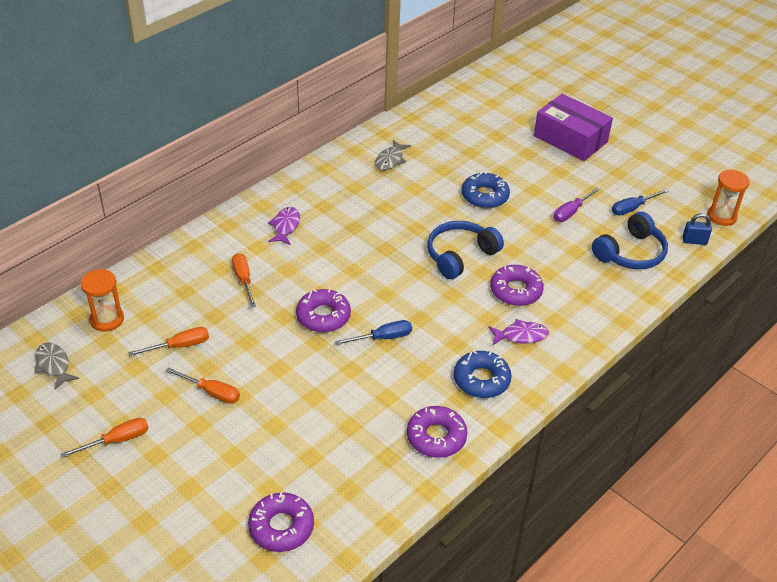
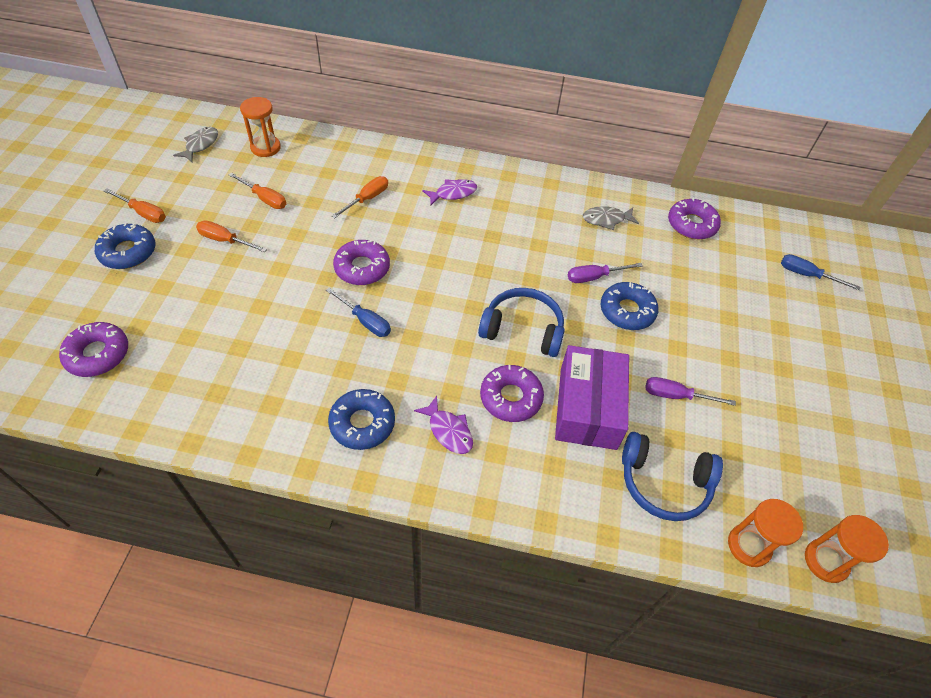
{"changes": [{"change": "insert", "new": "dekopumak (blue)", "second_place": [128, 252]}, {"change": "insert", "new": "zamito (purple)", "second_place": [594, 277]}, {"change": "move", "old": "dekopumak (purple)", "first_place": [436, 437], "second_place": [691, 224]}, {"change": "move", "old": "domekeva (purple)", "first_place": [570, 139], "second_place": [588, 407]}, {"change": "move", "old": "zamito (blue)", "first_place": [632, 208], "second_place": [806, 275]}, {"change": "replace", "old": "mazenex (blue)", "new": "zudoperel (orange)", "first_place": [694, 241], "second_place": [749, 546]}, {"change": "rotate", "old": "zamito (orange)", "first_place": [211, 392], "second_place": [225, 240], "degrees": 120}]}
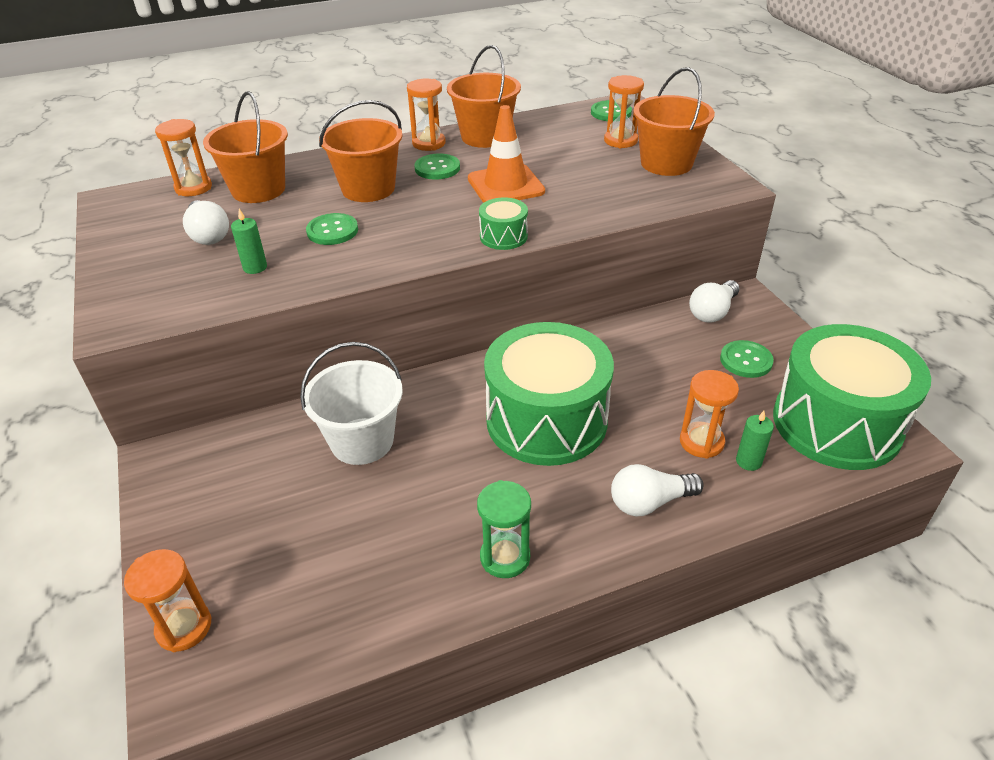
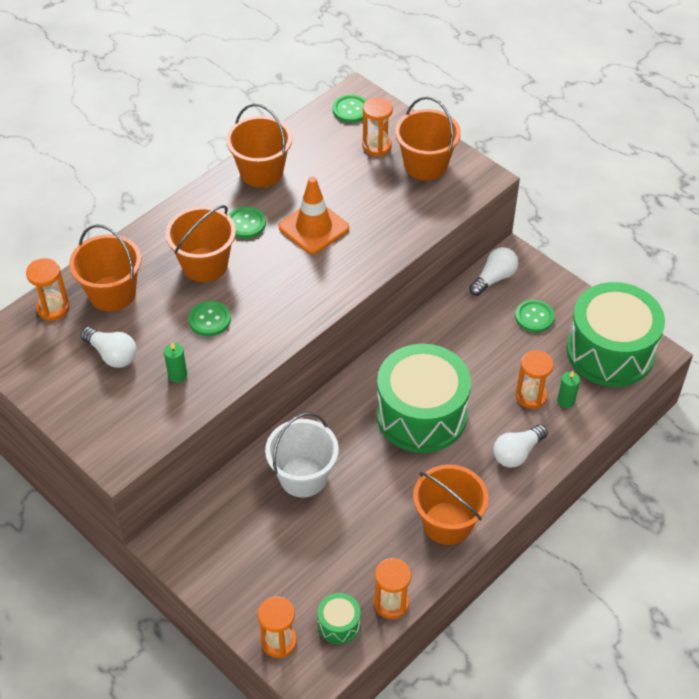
{"changes": [{"change": "move", "old": "zudoperel (orange)", "first_place": [429, 143], "second_place": [391, 603]}, {"change": "move", "old": "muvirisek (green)", "first_place": [503, 236], "second_place": [339, 624]}, {"change": "replace", "old": "zudoperel (green)", "new": "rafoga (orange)", "first_place": [505, 557], "second_place": [447, 523]}, {"change": "rotate", "old": "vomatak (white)", "first_place": [712, 312], "second_place": [494, 278], "degrees": -150}]}
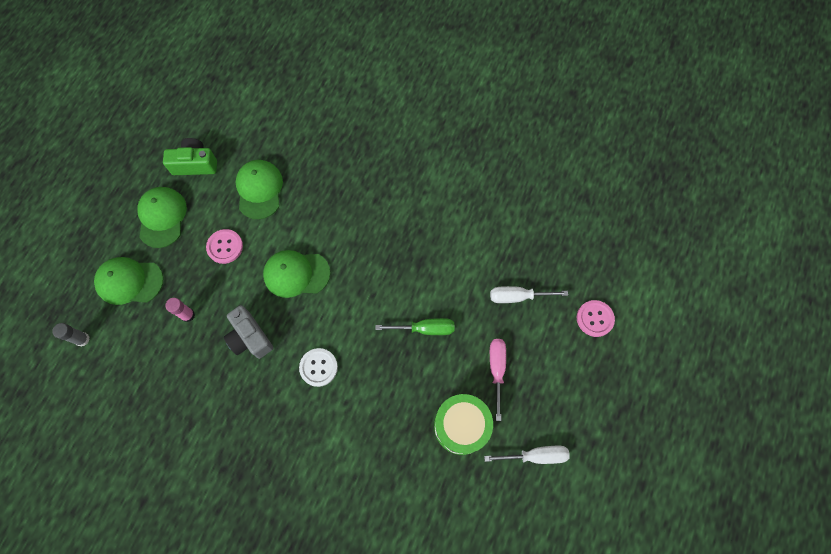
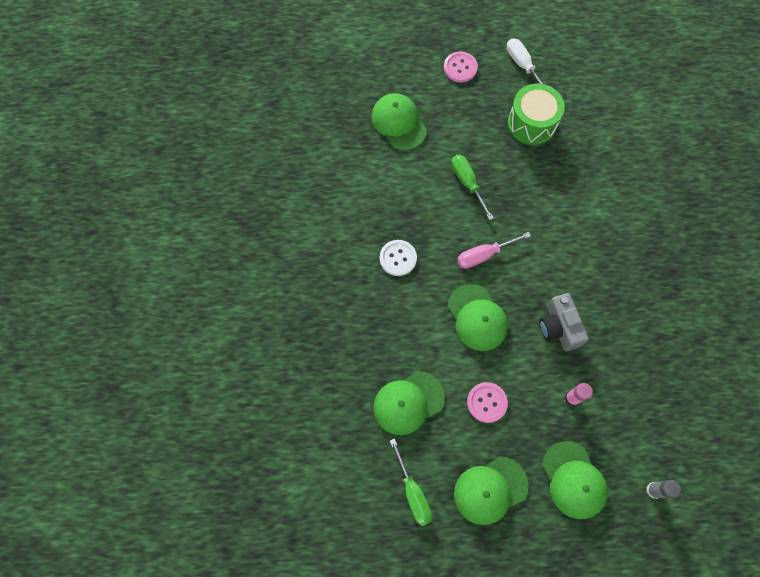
{"changes": [{"change": "move", "old": "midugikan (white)", "first_place": [318, 367], "second_place": [398, 258]}, {"change": "move", "old": "zamito (pink)", "first_place": [496, 370], "second_place": [484, 255]}, {"change": "move", "old": "midugikan (pink)", "first_place": [595, 318], "second_place": [460, 68]}, {"change": "replace", "old": "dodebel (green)", "new": "zamito (green)", "first_place": [195, 164], "second_place": [412, 492]}, {"change": "replace", "old": "zamito (white)", "new": "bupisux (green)", "first_place": [518, 296], "second_place": [399, 123]}, {"change": "rotate", "old": "dodebel (grey)", "first_place": [250, 337], "second_place": [559, 327], "degrees": 135}]}
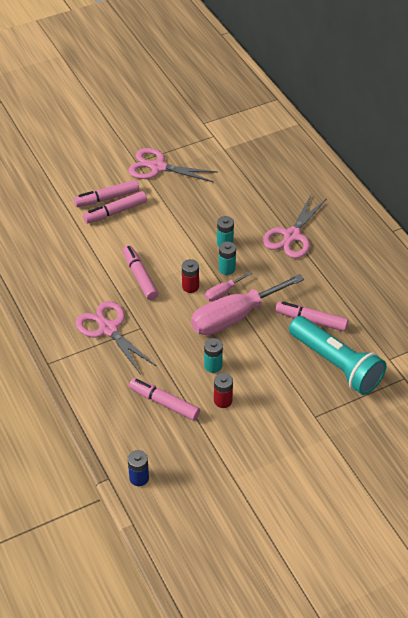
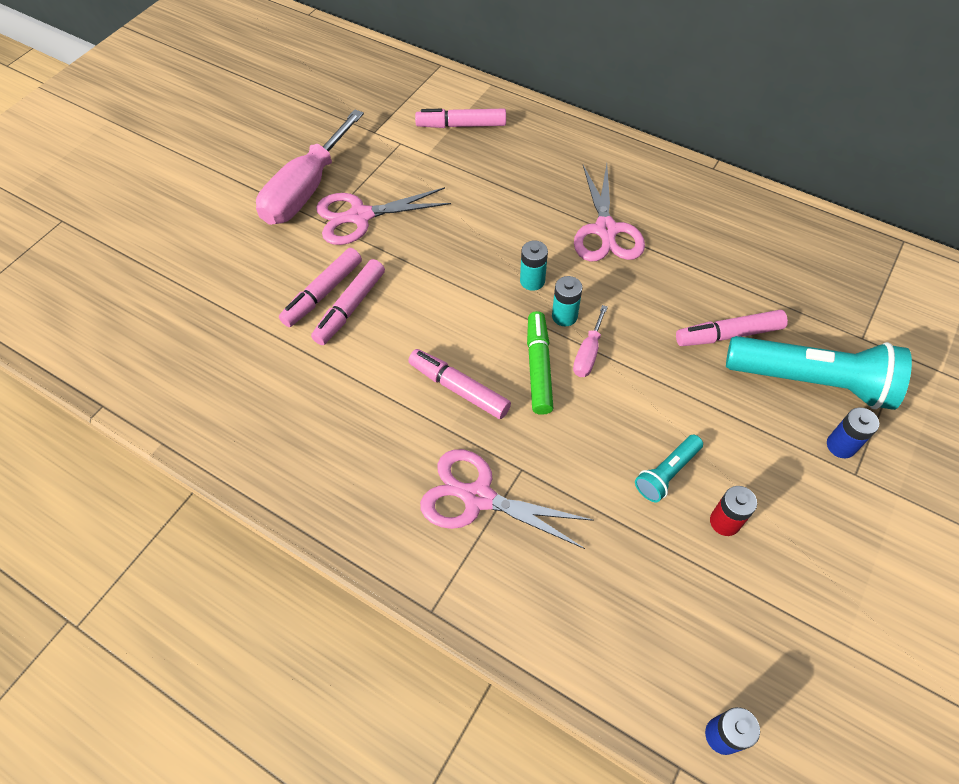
{"changes": [{"change": "insert", "new": "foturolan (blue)", "second_place": [841, 445]}, {"change": "move", "old": "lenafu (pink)", "first_place": [164, 403], "second_place": [461, 125]}, {"change": "move", "old": "zamito (pink)", "first_place": [234, 317], "second_place": [306, 190]}, {"change": "replace", "old": "foturolan (red)", "new": "lenafu (green)", "first_place": [190, 286], "second_place": [539, 367]}, {"change": "replace", "old": "foturolan (turquoise)", "new": "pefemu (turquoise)", "first_place": [213, 366], "second_place": [666, 473]}]}
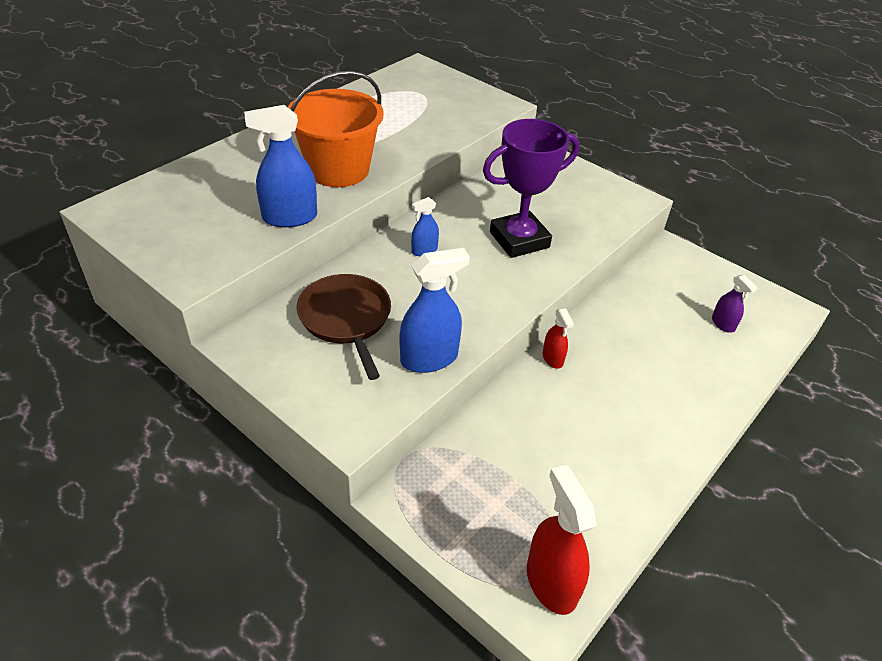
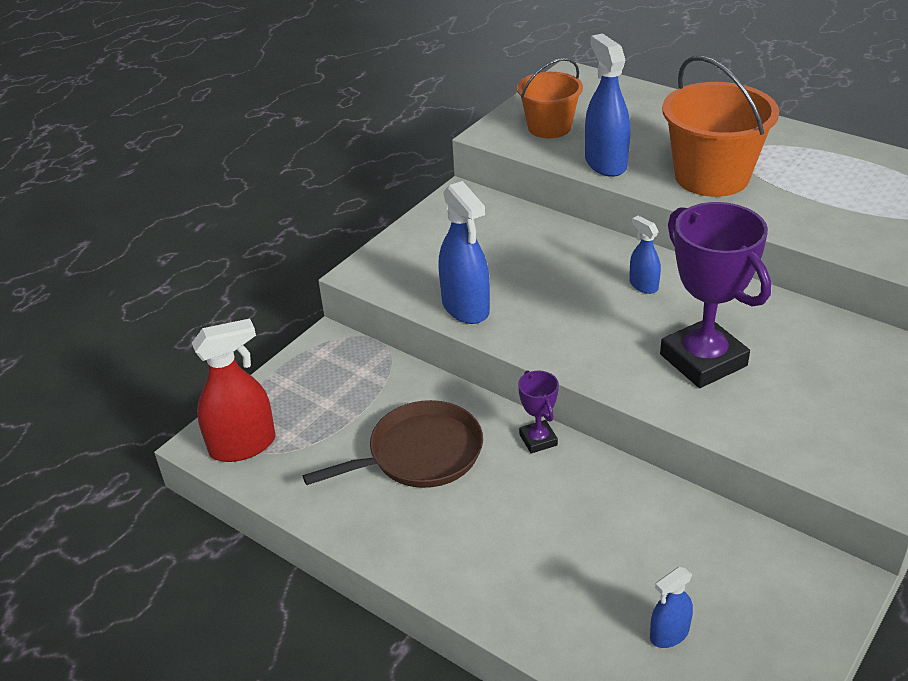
{"changes": [{"change": "insert", "new": "rafoga (orange)", "second_place": [549, 127]}, {"change": "move", "old": "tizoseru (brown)", "first_place": [346, 319], "second_place": [420, 454]}, {"change": "replace", "old": "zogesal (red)", "new": "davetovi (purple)", "first_place": [553, 358], "second_place": [538, 440]}, {"change": "recolor", "old": "zogesal (purple)", "new": "zogesal (blue)", "first_place": [723, 324], "second_place": [669, 634]}]}
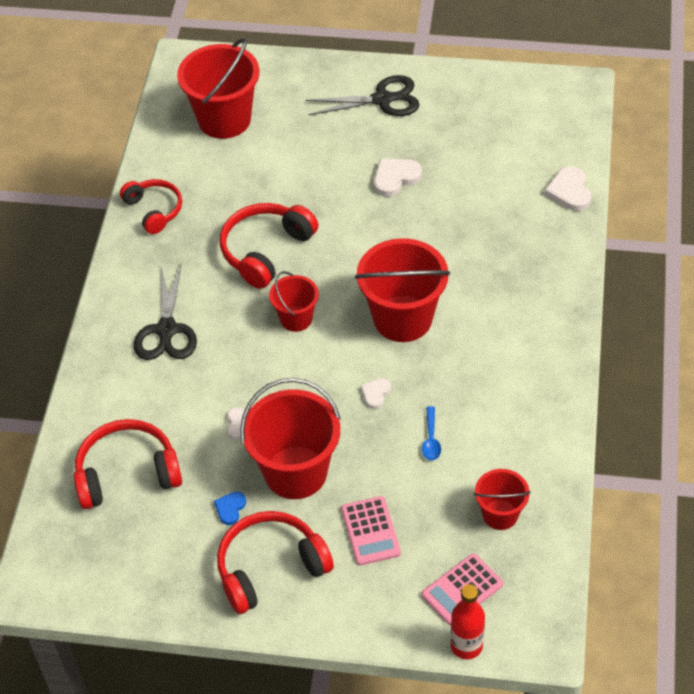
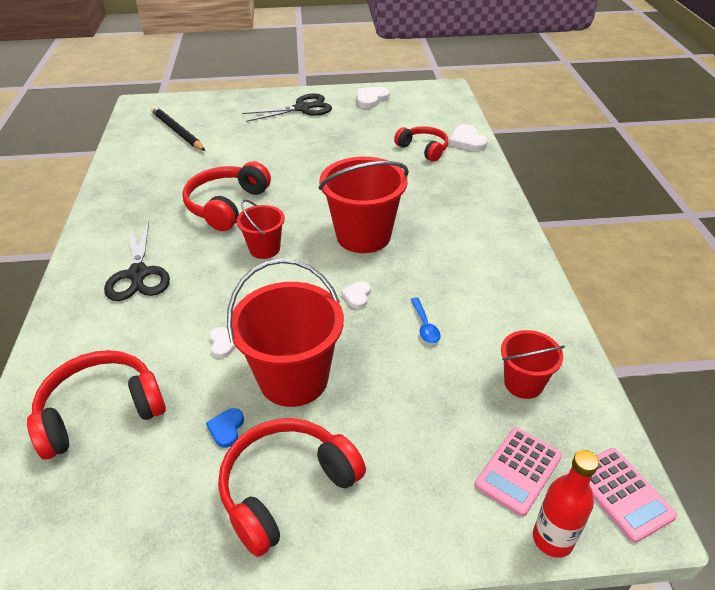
{"changes": [{"change": "move", "old": "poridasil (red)", "first_place": [154, 210], "second_place": [423, 149]}, {"change": "move", "old": "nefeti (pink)", "first_place": [370, 531], "second_place": [622, 493]}, {"change": "move", "old": "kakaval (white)", "first_place": [395, 178], "second_place": [371, 99]}, {"change": "replace", "old": "rafoga (red)", "new": "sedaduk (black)", "first_place": [224, 119], "second_place": [177, 131]}]}
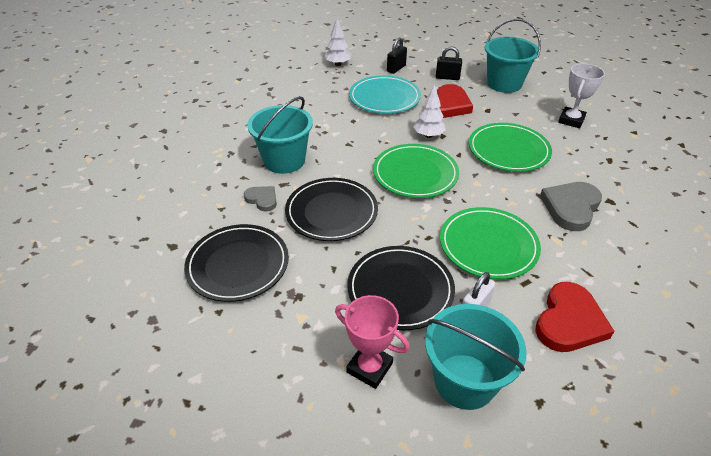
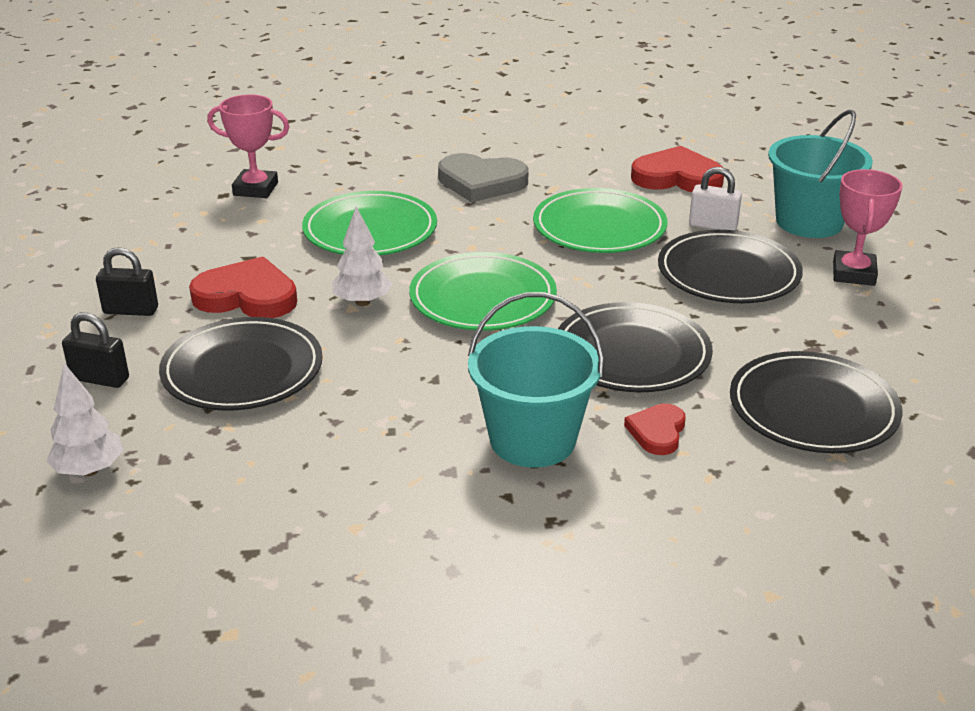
{"changes": [{"change": "delete", "old": "rafoga (turquoise)", "first_place": [504, 84]}, {"change": "recolor", "old": "kakaval (grey)", "new": "kakaval (red)", "first_place": [262, 199], "second_place": [657, 432]}, {"change": "recolor", "old": "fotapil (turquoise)", "new": "fotapil (black)", "first_place": [384, 98], "second_place": [242, 370]}, {"change": "recolor", "old": "davetovi (white)", "new": "davetovi (pink)", "first_place": [571, 120], "second_place": [255, 189]}, {"change": "rotate", "old": "mazenex (black)", "first_place": [447, 77], "second_place": [131, 310], "degrees": -75}]}
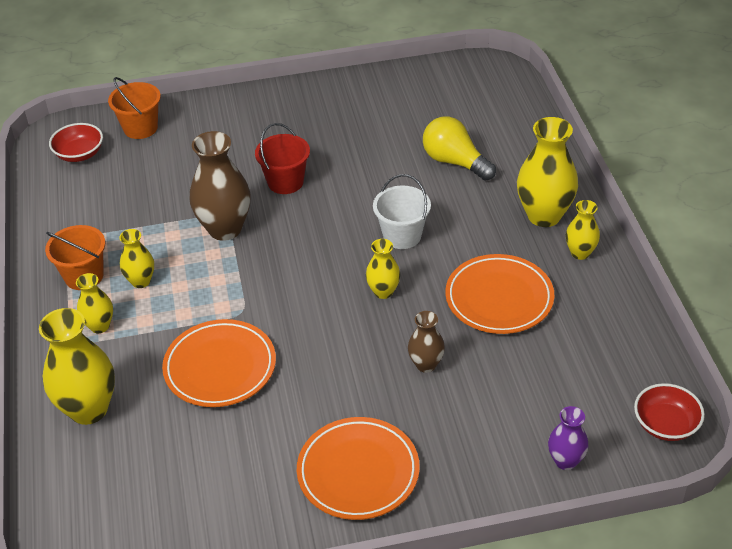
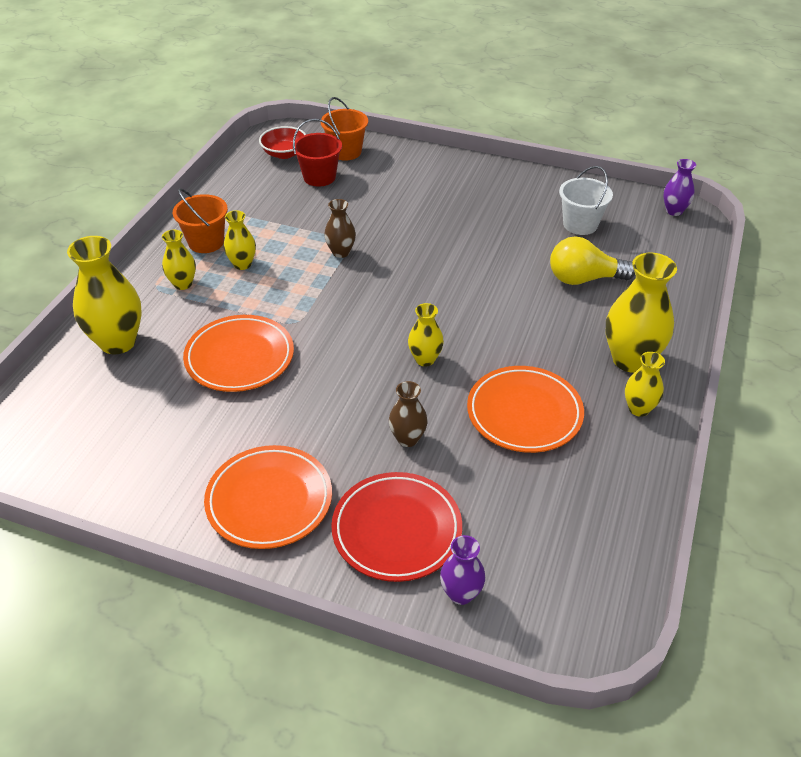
{"changes": [{"change": "delete", "old": "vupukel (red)", "first_place": [665, 424]}, {"change": "insert", "new": "fotapil (red)", "second_place": [397, 530]}, {"change": "insert", "new": "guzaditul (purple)", "second_place": [674, 211]}, {"change": "move", "old": "rafoga (red)", "first_place": [285, 182], "second_place": [319, 177]}, {"change": "move", "old": "rafoga (white)", "first_place": [402, 236], "second_place": [580, 224]}, {"change": "rotate", "old": "vomatak (yellow)", "first_place": [455, 162], "second_place": [584, 279], "degrees": -75}, {"change": "resize", "old": "guzaditul (brown)", "first_place": [225, 229], "second_place": [341, 252], "factor": 0.55}]}
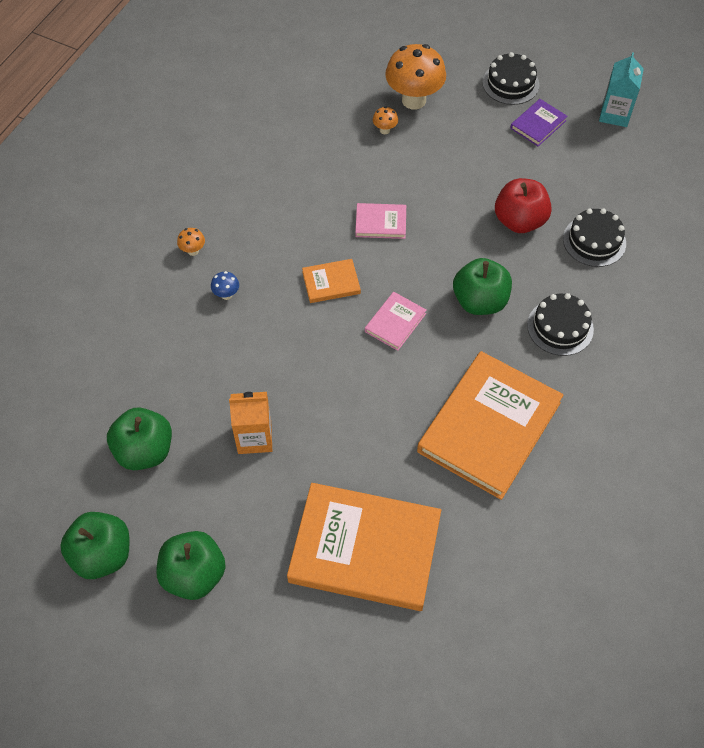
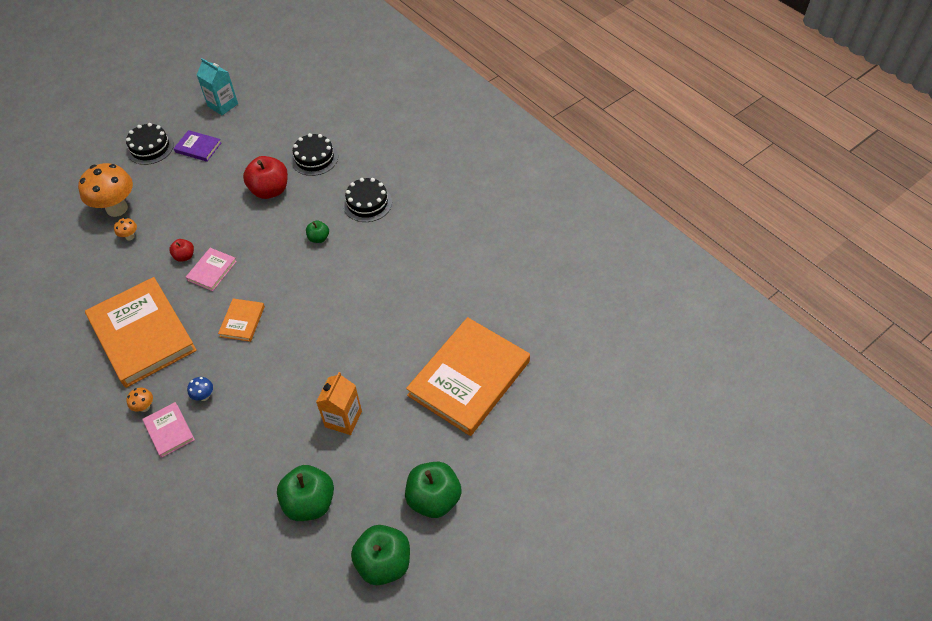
{"changes": [{"change": "insert", "new": "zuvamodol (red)", "second_place": [184, 256]}, {"change": "move", "old": "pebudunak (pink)", "first_place": [395, 322], "second_place": [169, 431]}, {"change": "move", "old": "pebudunak (orange)", "first_place": [489, 427], "second_place": [142, 334]}, {"change": "rotate", "old": "pebudunak (purple)", "first_place": [538, 124], "second_place": [198, 147], "degrees": -45}, {"change": "resize", "old": "zuvamodol (green)", "first_place": [480, 301], "second_place": [319, 238], "factor": 0.51}]}
